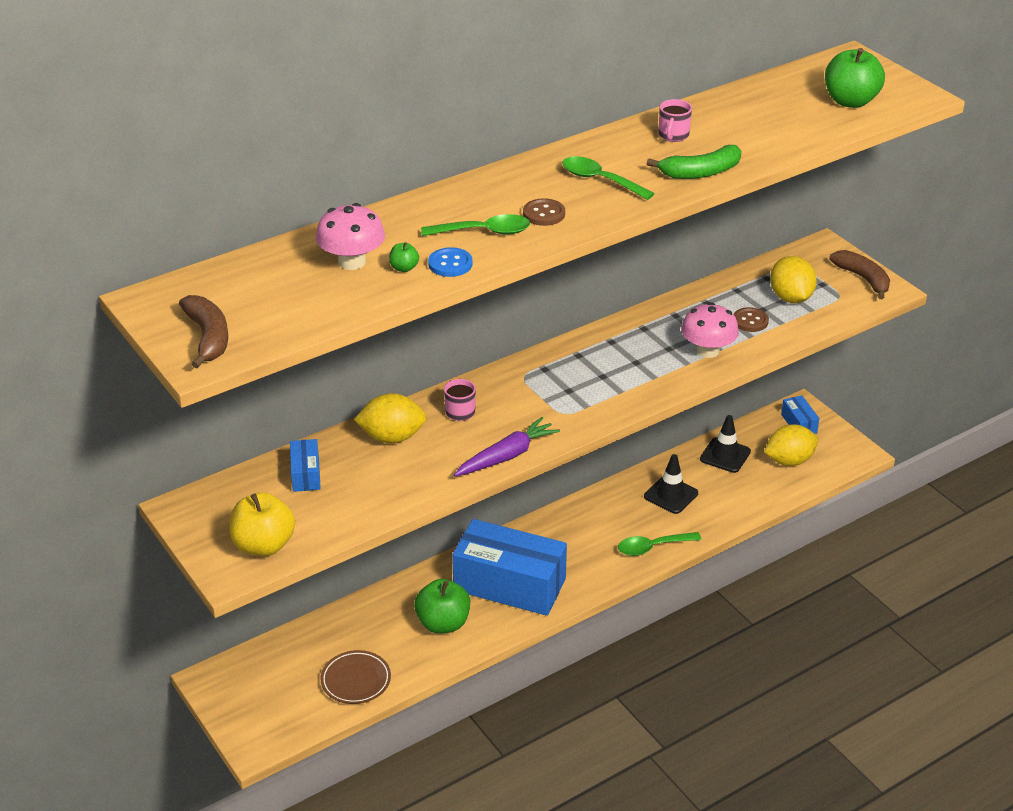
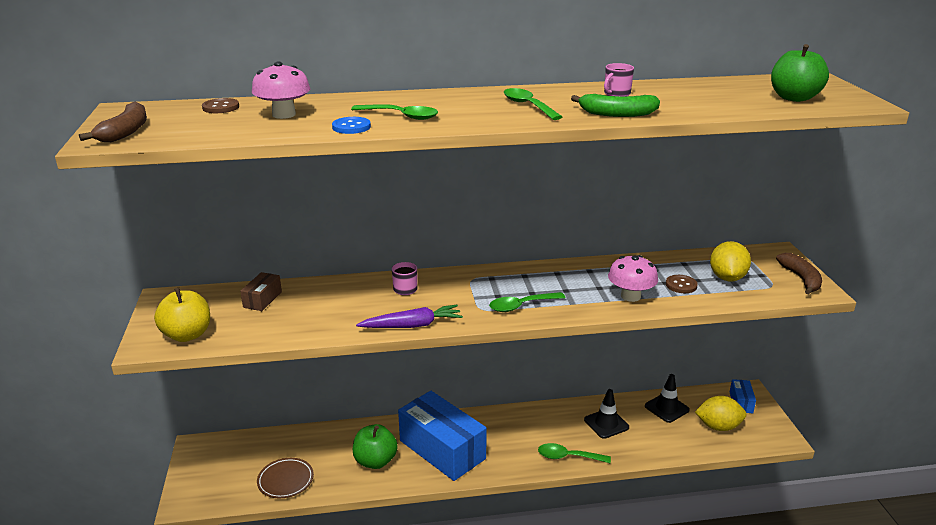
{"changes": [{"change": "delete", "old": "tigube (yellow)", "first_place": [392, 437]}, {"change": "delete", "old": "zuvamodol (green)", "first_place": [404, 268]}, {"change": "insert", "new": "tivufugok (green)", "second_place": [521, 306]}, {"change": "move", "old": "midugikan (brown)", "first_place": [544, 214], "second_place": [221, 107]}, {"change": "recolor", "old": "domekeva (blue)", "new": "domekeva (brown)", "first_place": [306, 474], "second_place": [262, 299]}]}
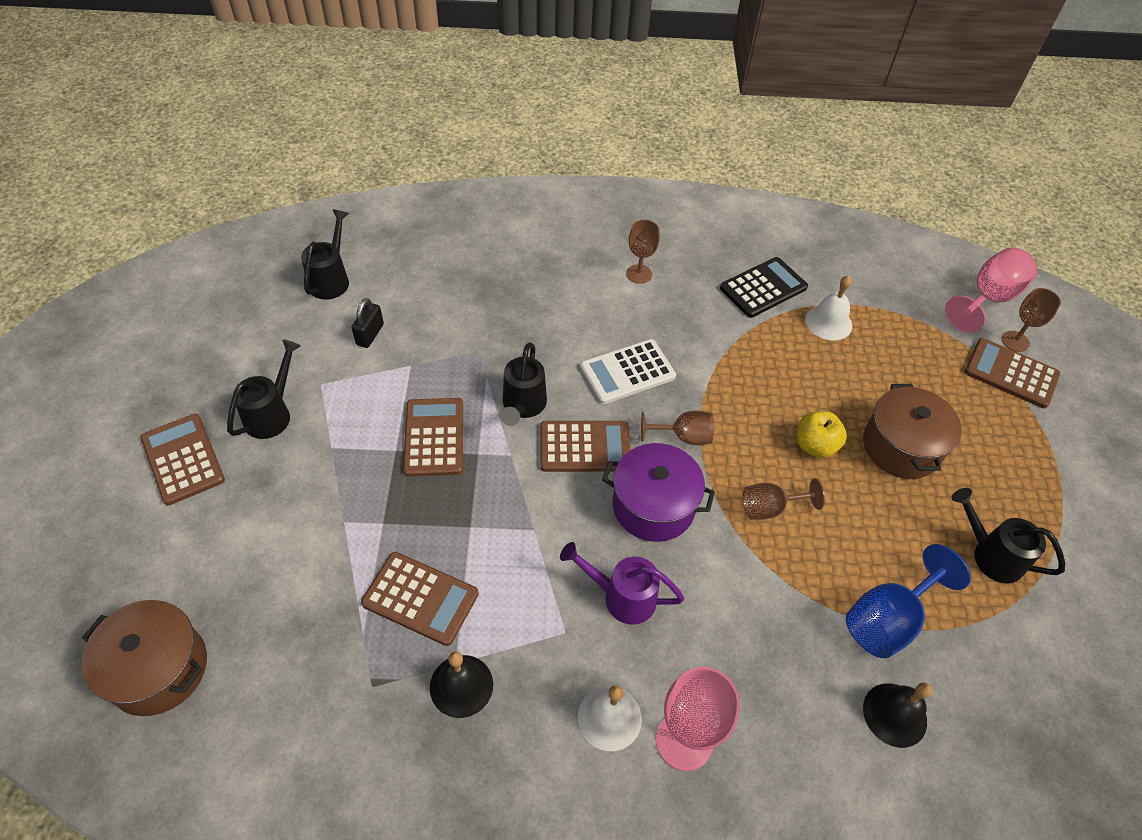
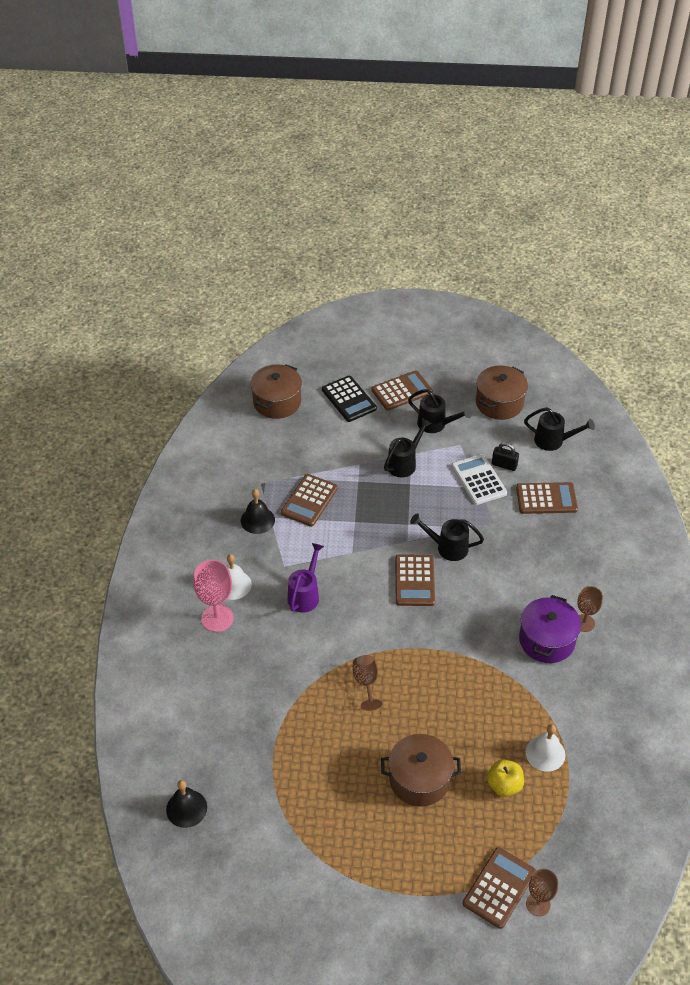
{"changes": [{"change": "delete", "old": "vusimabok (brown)", "first_place": [683, 436]}, {"change": "delete", "old": "vusimabok (blue)", "first_place": [888, 619]}, {"change": "delete", "old": "vusimabok (pink)", "first_place": [987, 299]}, {"change": "insert", "new": "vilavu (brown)", "second_place": [499, 403]}, {"change": "move", "old": "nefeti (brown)", "first_place": [434, 437], "second_place": [546, 499]}, {"change": "move", "old": "nefeti (white)", "first_place": [627, 372], "second_place": [479, 480]}, {"change": "move", "old": "vilavu (purple)", "first_place": [653, 506], "second_place": [546, 640]}, {"change": "move", "old": "nefeti (black)", "first_place": [763, 288], "second_place": [349, 399]}, {"change": "move", "old": "zuvamodol (yellow)", "first_place": [815, 445], "second_place": [504, 785]}, {"change": "move", "old": "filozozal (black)", "first_place": [894, 714], "second_place": [186, 808]}, {"change": "move", "old": "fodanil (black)", "first_place": [991, 555], "second_place": [404, 463]}]}
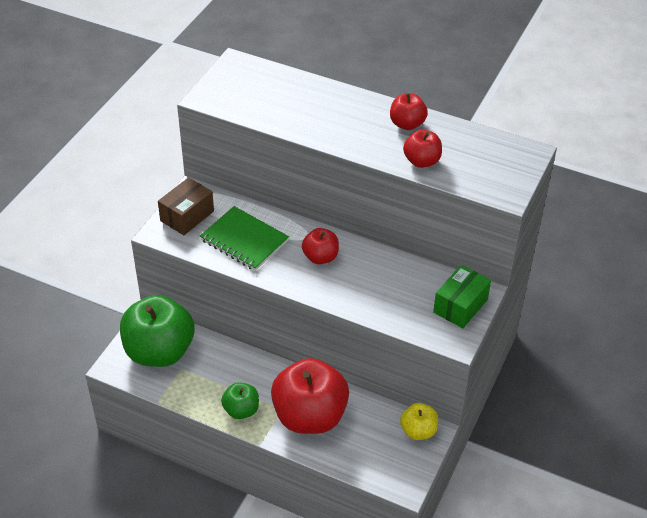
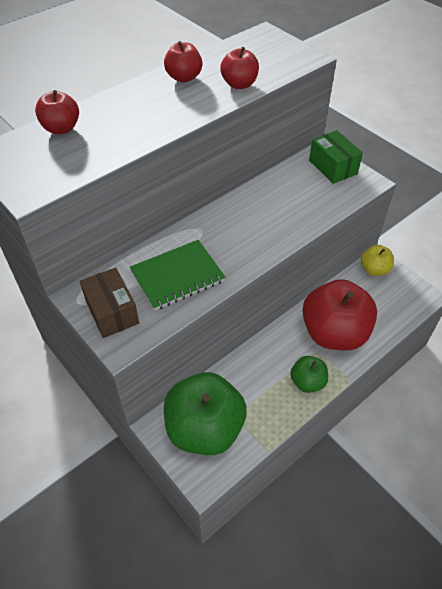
{"changes": [{"change": "move", "old": "zuvamodol (red)", "first_place": [320, 257], "second_place": [61, 128]}]}
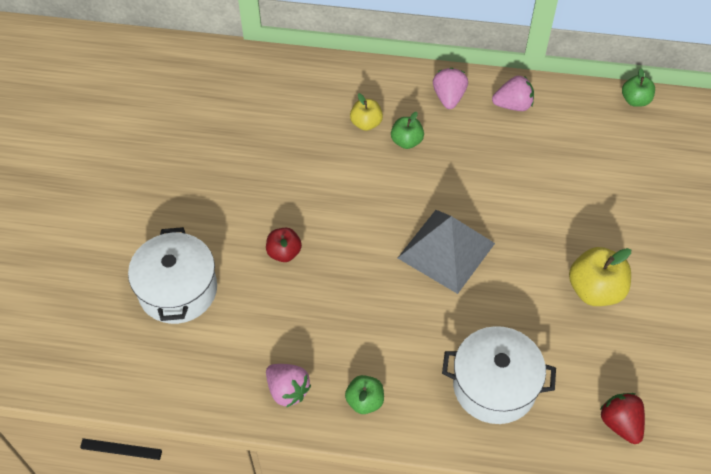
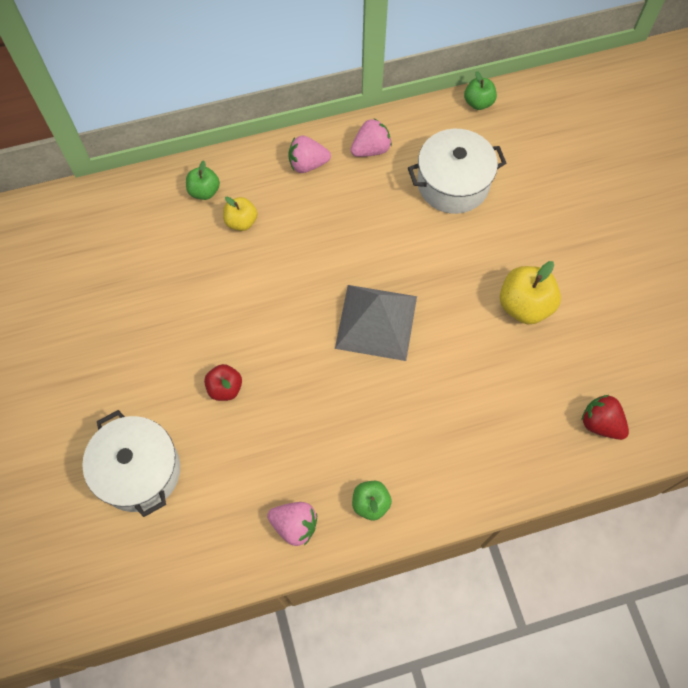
{"changes": [{"change": "move", "old": "zuvamodol (green)", "first_place": [406, 141], "second_place": [204, 191]}, {"change": "move", "old": "vilavu (white)", "first_place": [494, 386], "second_place": [453, 183]}, {"change": "rotate", "old": "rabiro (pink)", "first_place": [449, 97], "second_place": [307, 164], "degrees": -75}]}
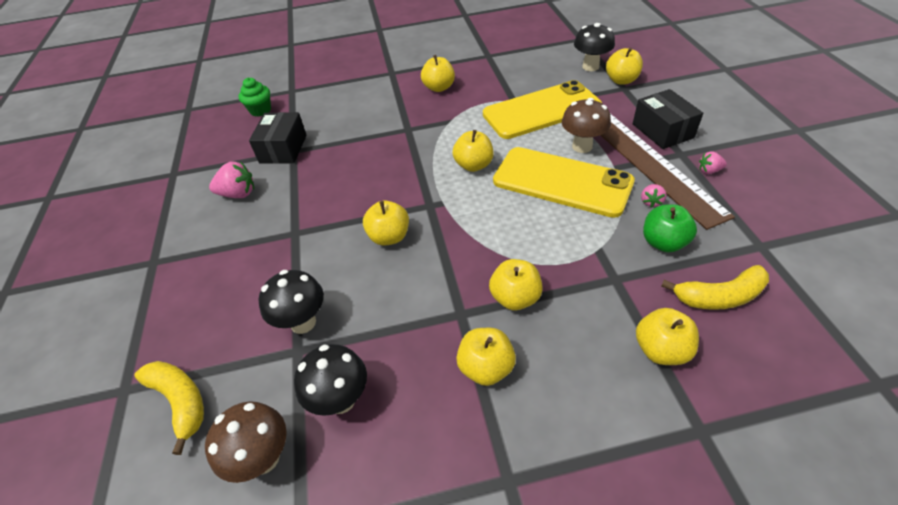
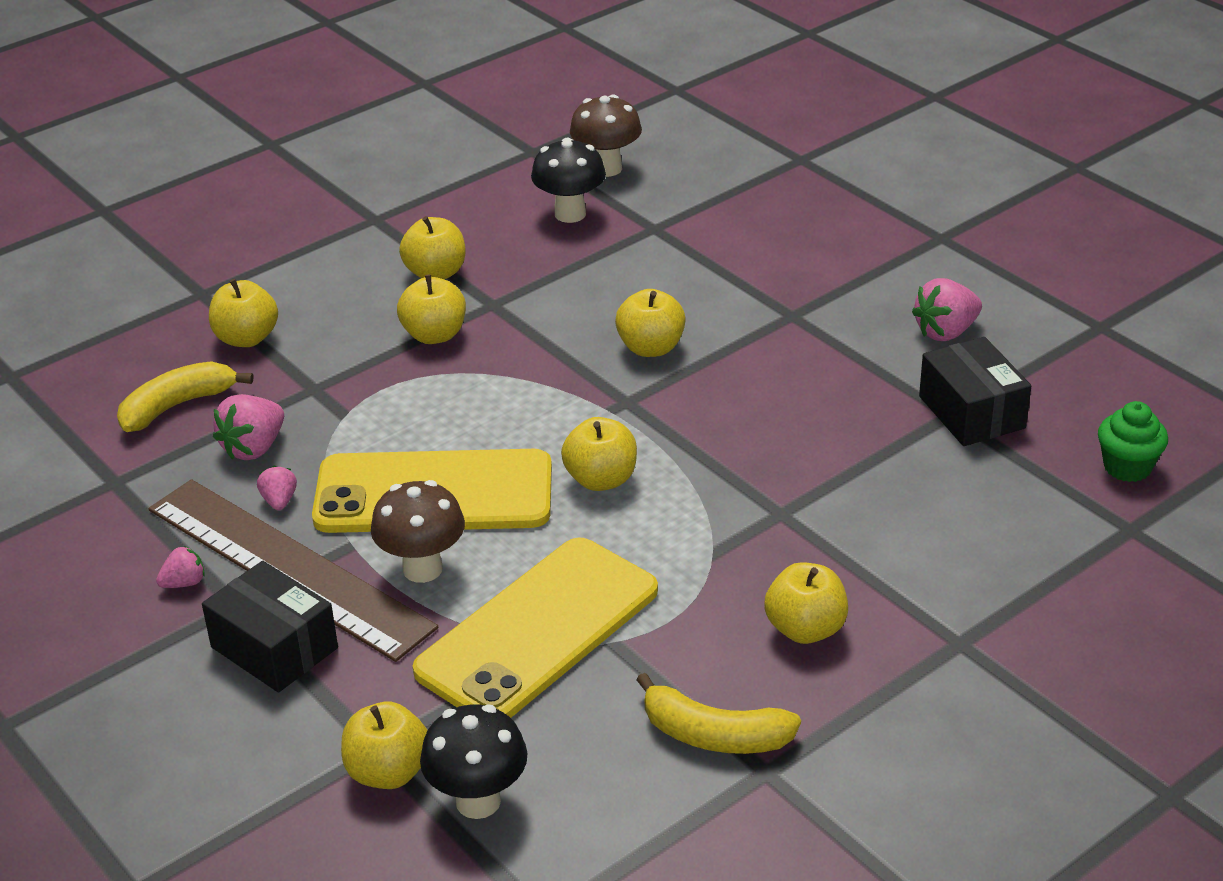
{"changes": [{"change": "delete", "old": "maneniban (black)", "first_place": [303, 322]}, {"change": "move", "old": "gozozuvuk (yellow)", "first_place": [180, 401], "second_place": [714, 735]}, {"change": "replace", "old": "zuvamodol (green)", "new": "rabiro (pink)", "first_place": [663, 242], "second_place": [254, 448]}]}
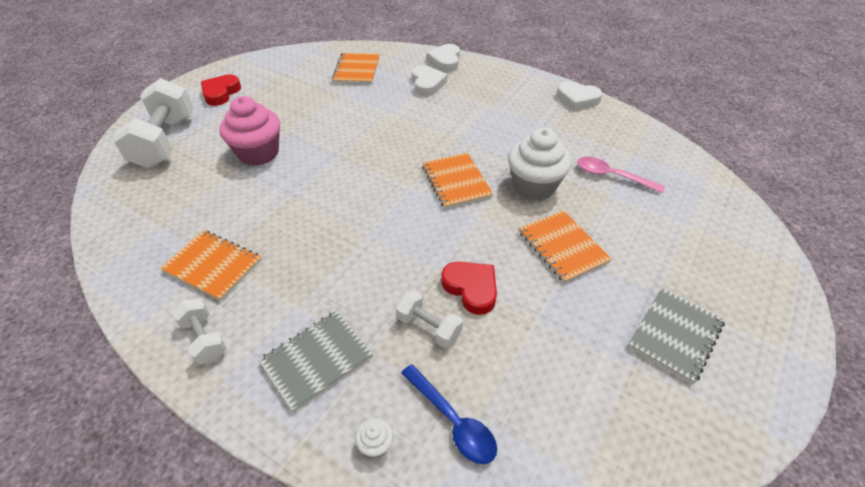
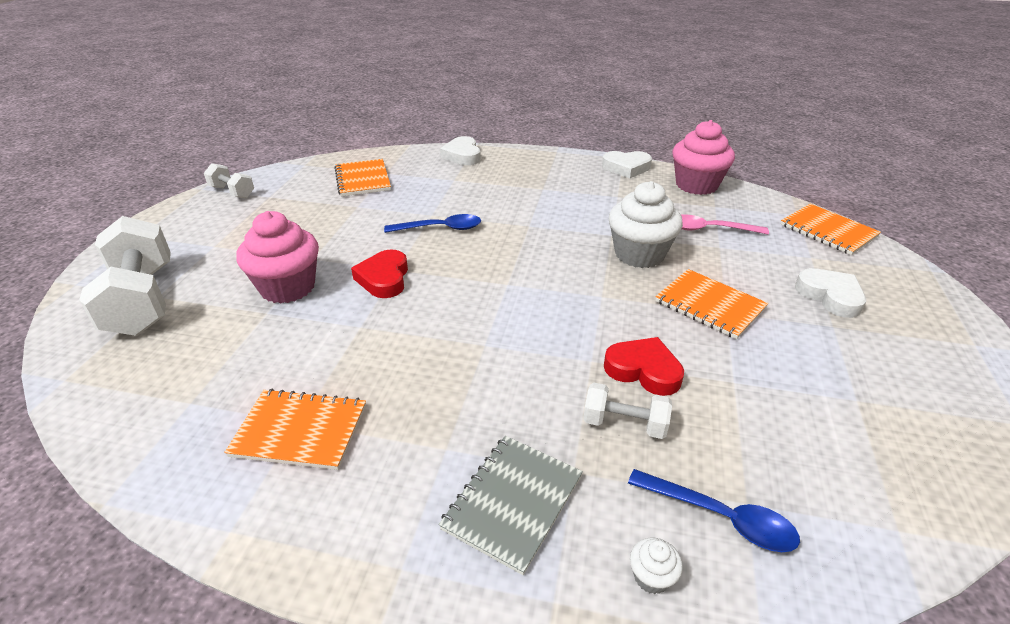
{"changes": [{"change": "delete", "old": "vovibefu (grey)", "first_place": [675, 334]}, {"change": "insert", "new": "tivufugok (blue)", "second_place": [440, 228]}, {"change": "insert", "new": "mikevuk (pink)", "second_place": [696, 185]}, {"change": "move", "old": "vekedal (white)", "first_place": [204, 339], "second_place": [232, 192]}, {"change": "move", "old": "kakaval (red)", "first_place": [221, 93], "second_place": [384, 278]}, {"change": "move", "old": "kakaval (white)", "first_place": [427, 84], "second_place": [830, 296]}, {"change": "move", "old": "vovibefu (orange)", "first_place": [456, 181], "second_place": [828, 231]}]}
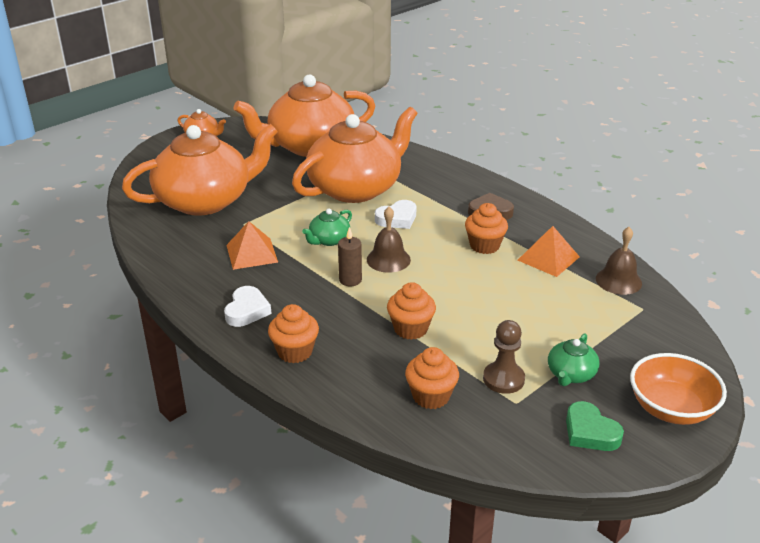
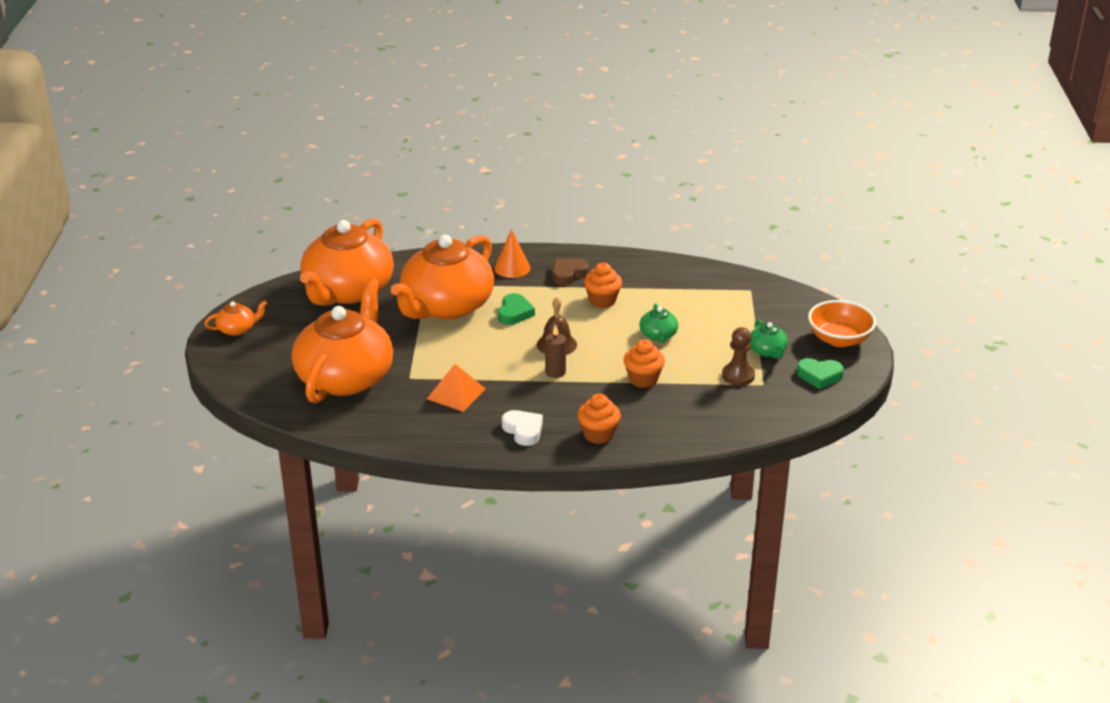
{"changes": [{"change": "delete", "old": "mikevuk (orange)", "first_place": [431, 396]}, {"change": "delete", "old": "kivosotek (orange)", "first_place": [548, 258]}, {"change": "delete", "old": "filozozal (brown)", "first_place": [618, 281]}, {"change": "insert", "new": "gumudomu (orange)", "second_place": [512, 268]}, {"change": "move", "old": "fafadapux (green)", "first_place": [329, 240], "second_place": [658, 335]}, {"change": "recolor", "old": "kakaval (white)", "new": "kakaval (green)", "first_place": [397, 219], "second_place": [514, 313]}, {"change": "rotate", "old": "fafadapux (orange)", "first_place": [356, 188], "second_place": [446, 306], "degrees": -150}]}
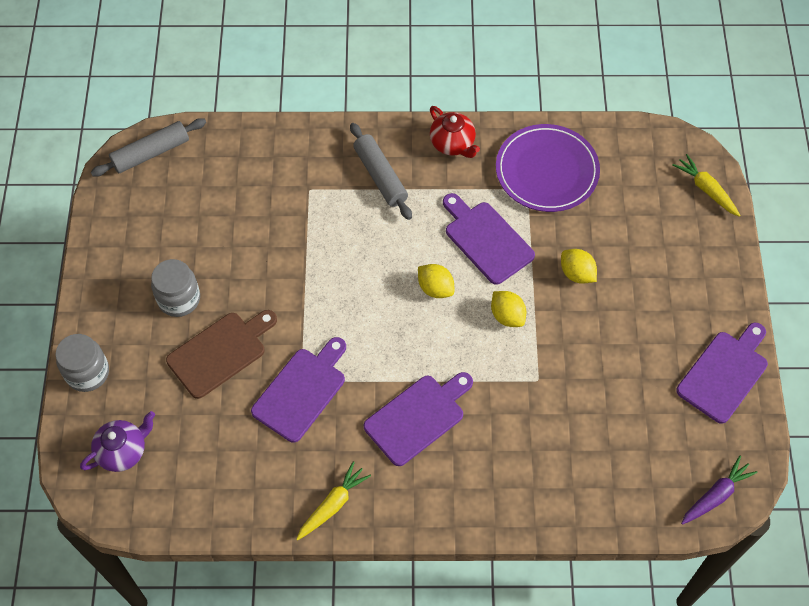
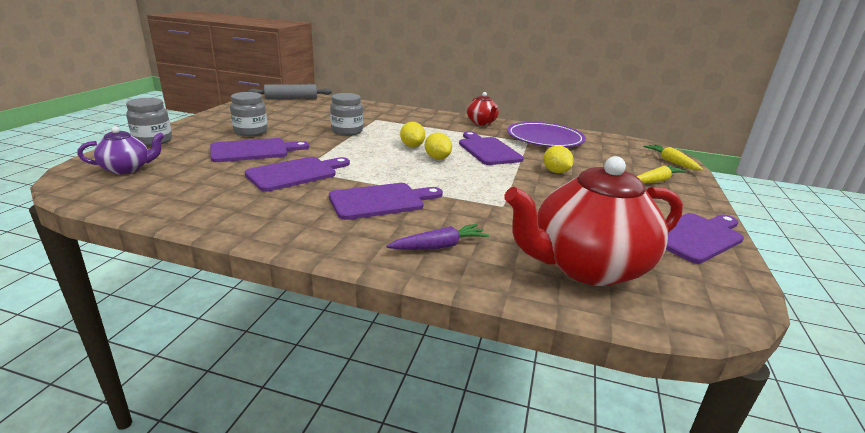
{"changes": [{"change": "delete", "old": "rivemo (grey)", "first_place": [380, 176]}, {"change": "insert", "new": "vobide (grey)", "second_place": [347, 131]}, {"change": "insert", "new": "fafadapux (red)", "second_place": [586, 267]}, {"change": "move", "old": "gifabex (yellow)", "first_place": [333, 504], "second_place": [656, 181]}, {"change": "move", "old": "tigube (yellow)", "first_place": [507, 316], "second_place": [412, 146]}, {"change": "move", "old": "gifabex (purple)", "first_place": [716, 495], "second_place": [439, 246]}, {"change": "recolor", "old": "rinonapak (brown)", "new": "rinonapak (purple)", "first_place": [220, 352], "second_place": [253, 151]}]}
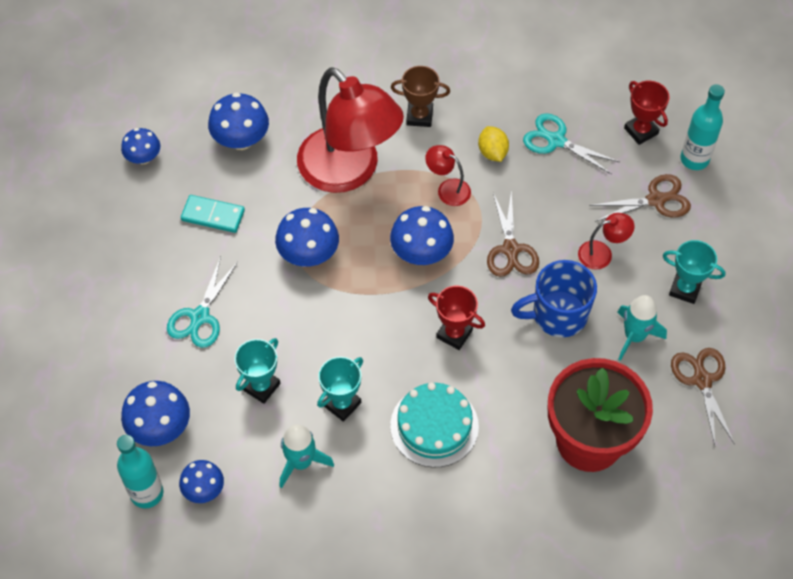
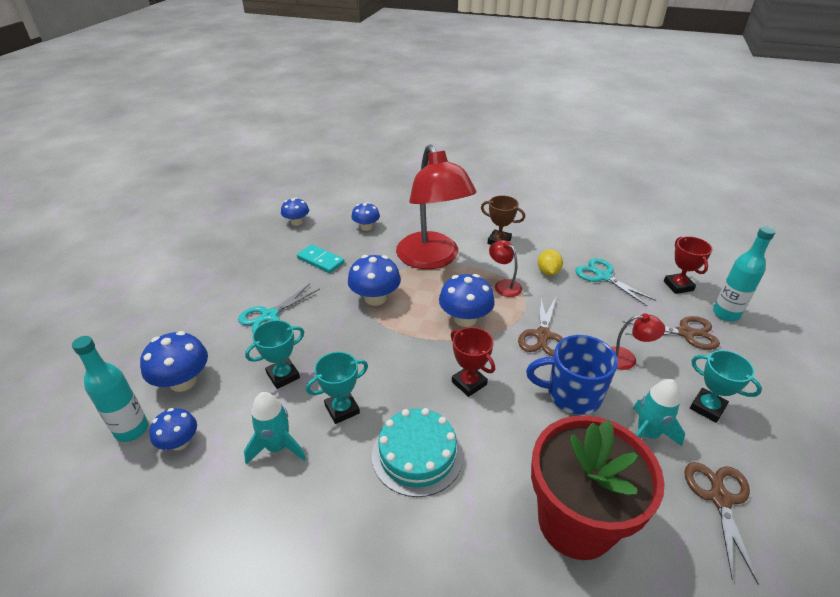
{"changes": [{"change": "resize", "old": "maneniban (blue)", "first_place": [241, 139], "second_place": [366, 227], "factor": 0.64}]}
